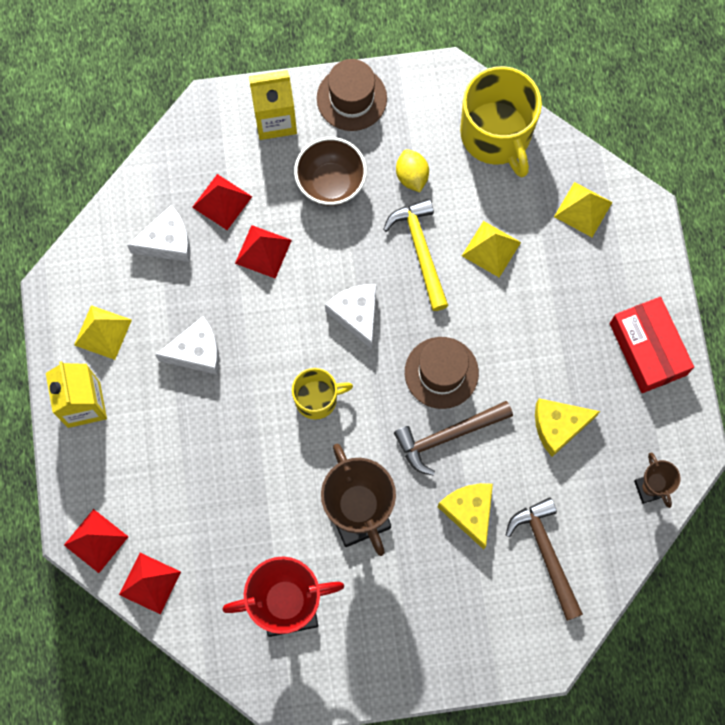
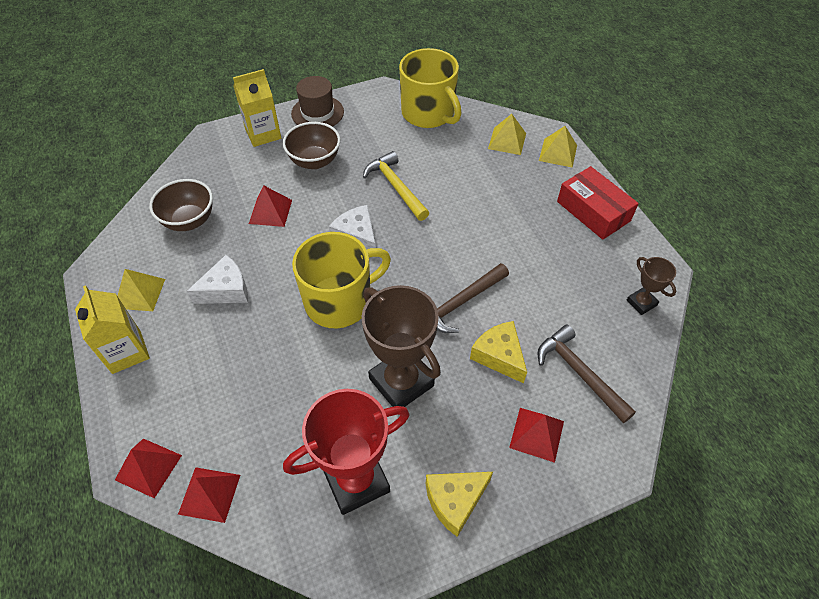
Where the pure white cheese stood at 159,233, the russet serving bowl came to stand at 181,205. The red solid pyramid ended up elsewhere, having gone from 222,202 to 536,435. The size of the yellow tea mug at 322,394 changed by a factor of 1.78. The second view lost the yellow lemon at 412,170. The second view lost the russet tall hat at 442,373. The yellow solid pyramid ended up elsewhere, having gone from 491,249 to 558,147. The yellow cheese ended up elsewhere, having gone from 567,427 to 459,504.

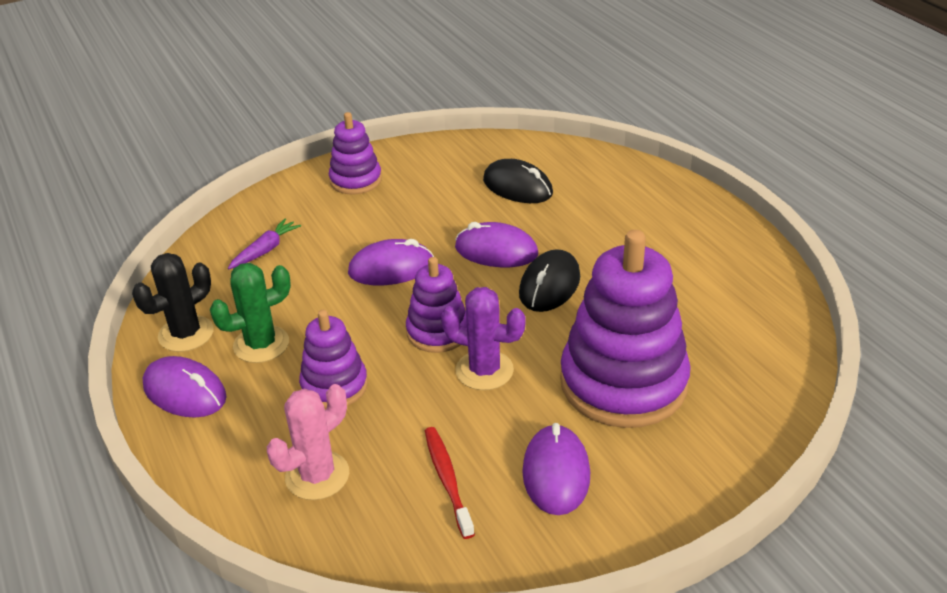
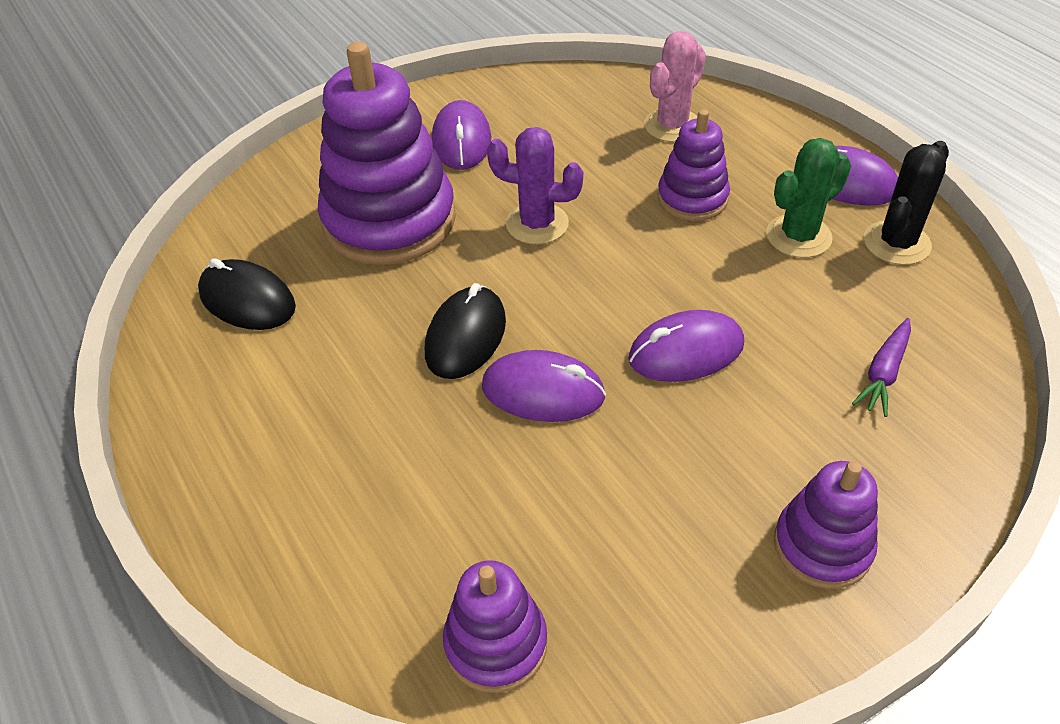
The royal purple stacking rings ended up elsewhere, having gone from 436,305 to 495,626. The second view lost the red toothbrush at 450,483. The ebony computer mouse ended up elsewhere, having gone from 518,181 to 247,294.

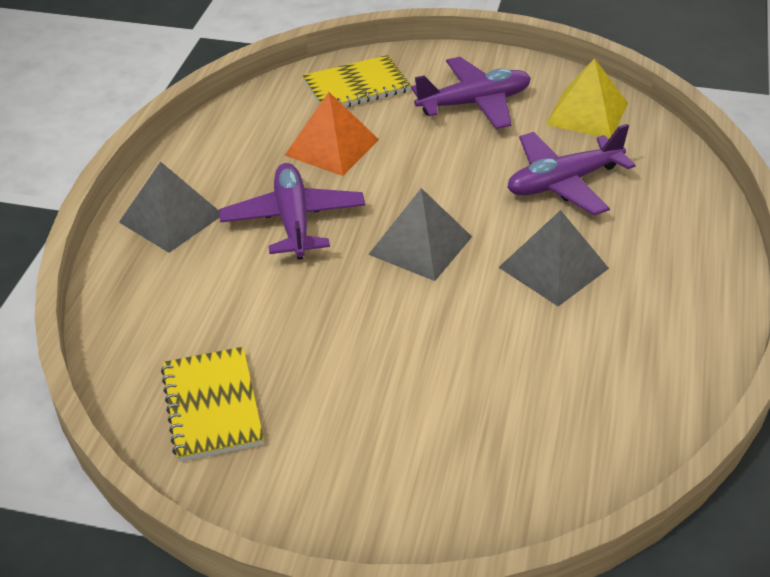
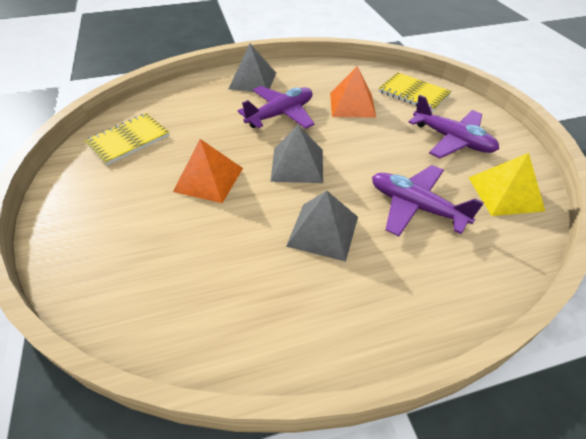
The second view gained the orange-coloured solid pyramid at 208,171.

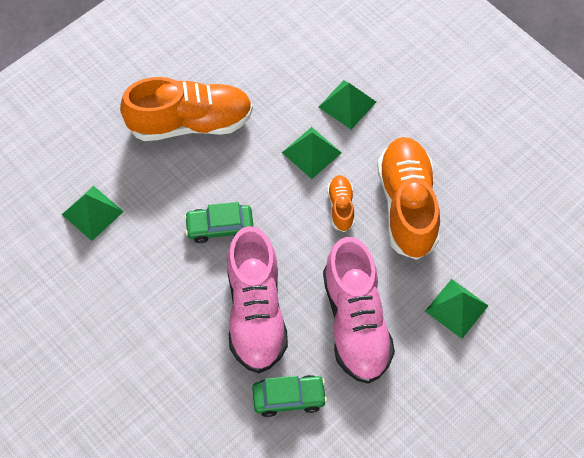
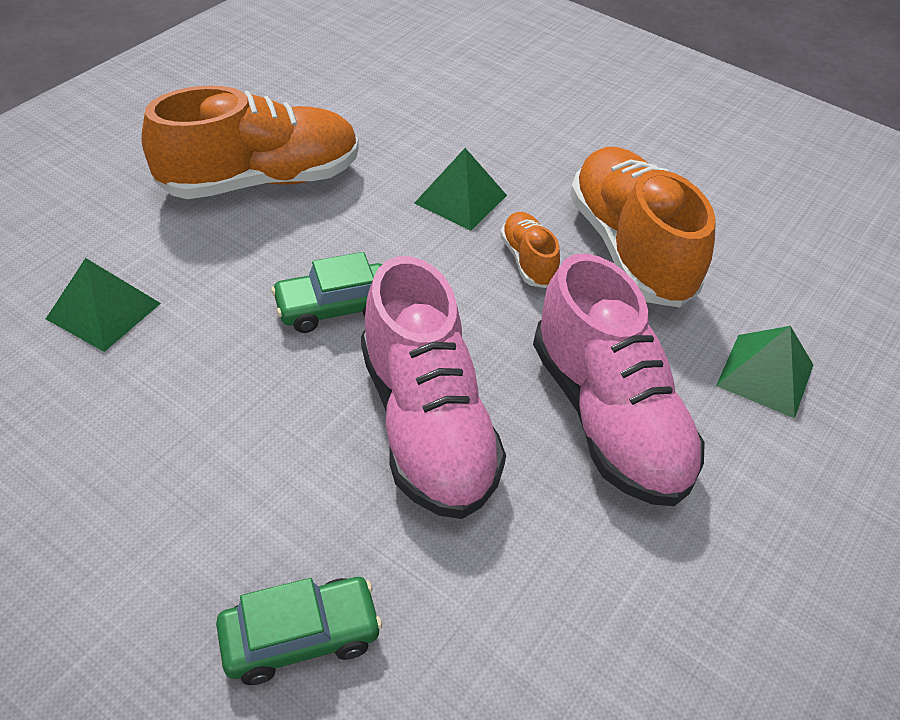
The green automobile ended up elsewhere, having gone from 289,396 to 299,631. The second view lost the green solid pyramid at 347,105.

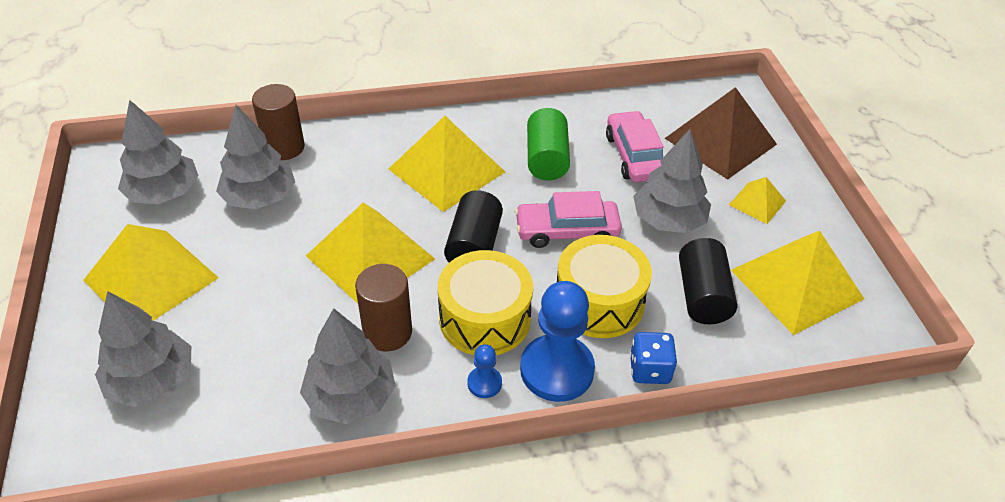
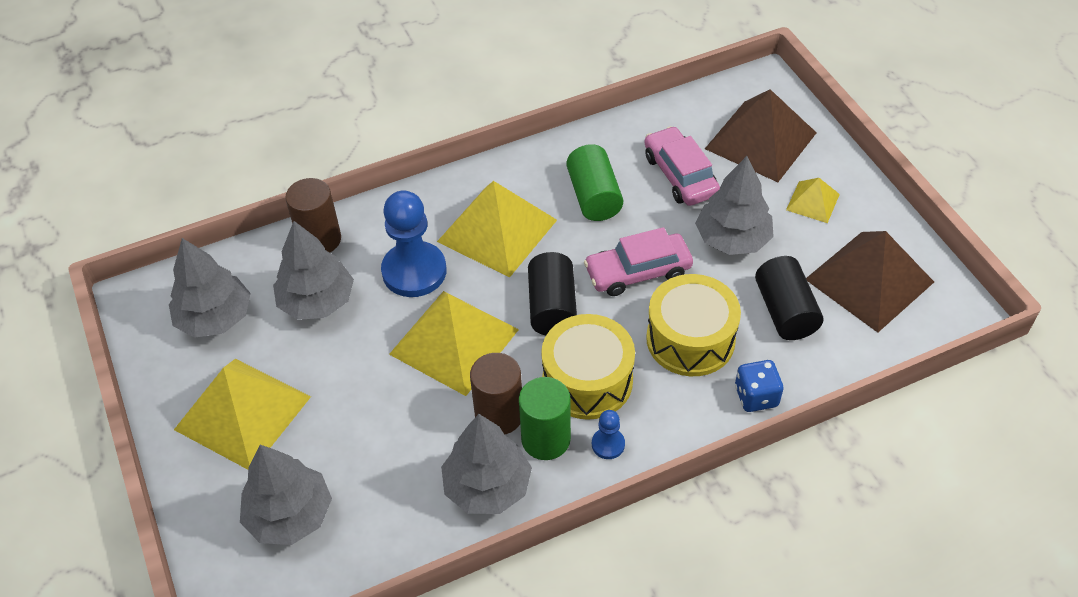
The royal blue pawn ended up elsewhere, having gone from 557,341 to 413,243. What was the yellow solid pyramid at 797,283 turned into the russet solid pyramid at 870,282. The second view gained the green cylinder shape at 545,418.

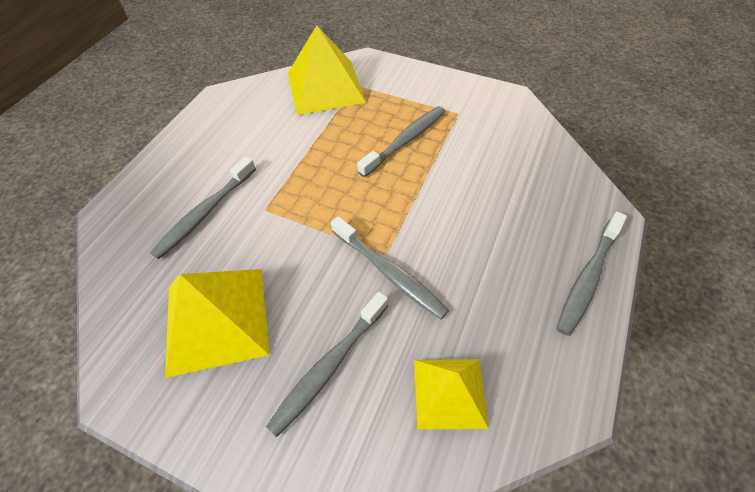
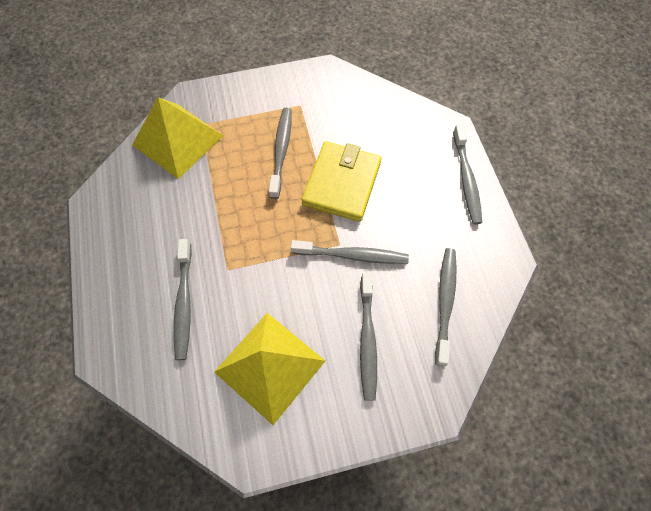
Where the yellow solid pyramid stood at 451,394, the ash-grey toothbrush came to stand at 446,307. The second view gained the yellow billfold at 341,181.

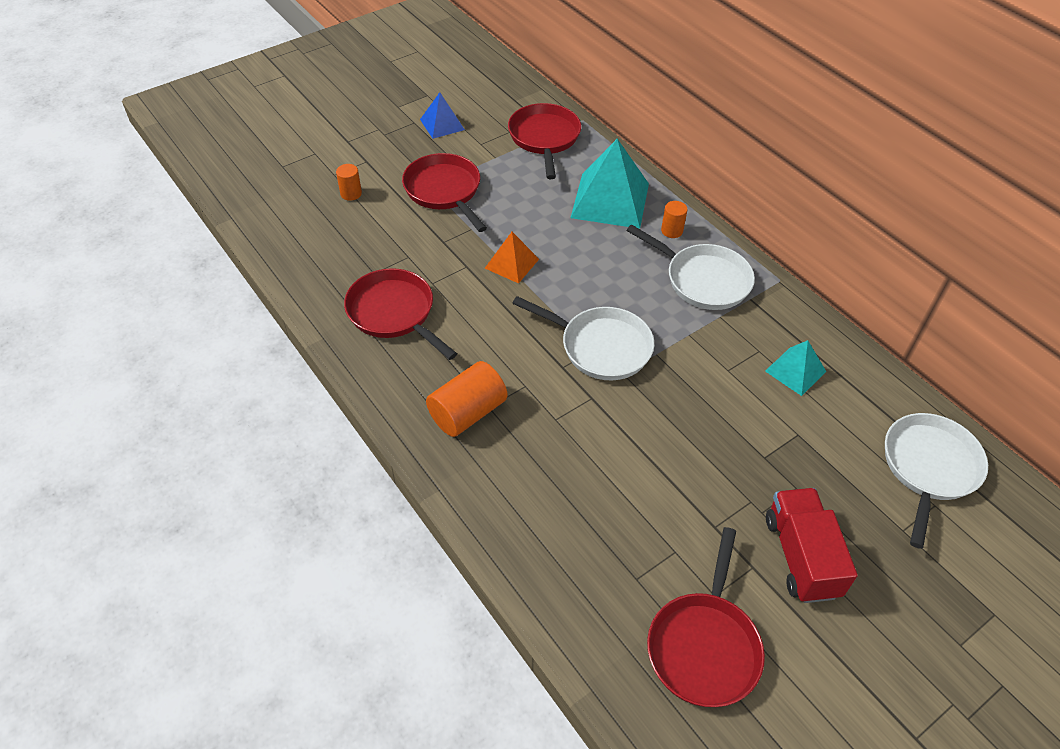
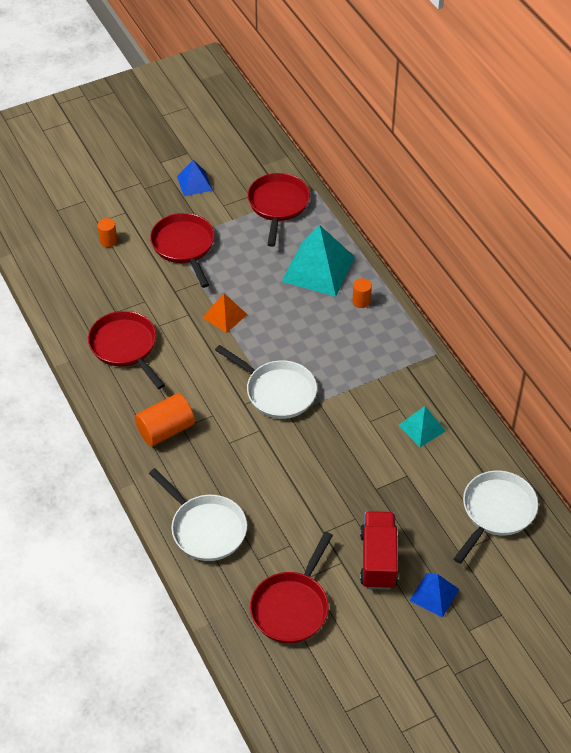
The pure white pan ended up elsewhere, having gone from 690,267 to 198,514. The second view gained the royal blue solid pyramid at 434,595.

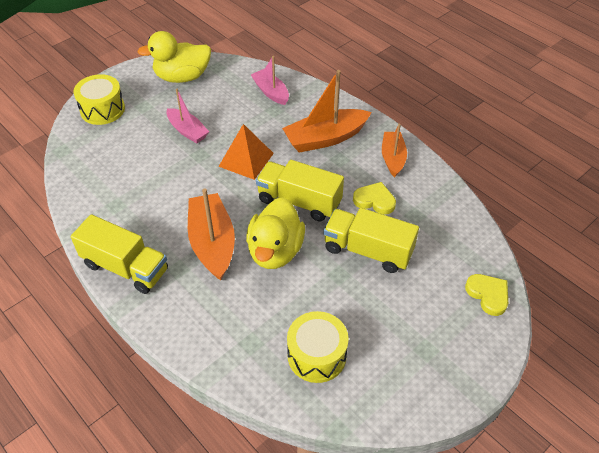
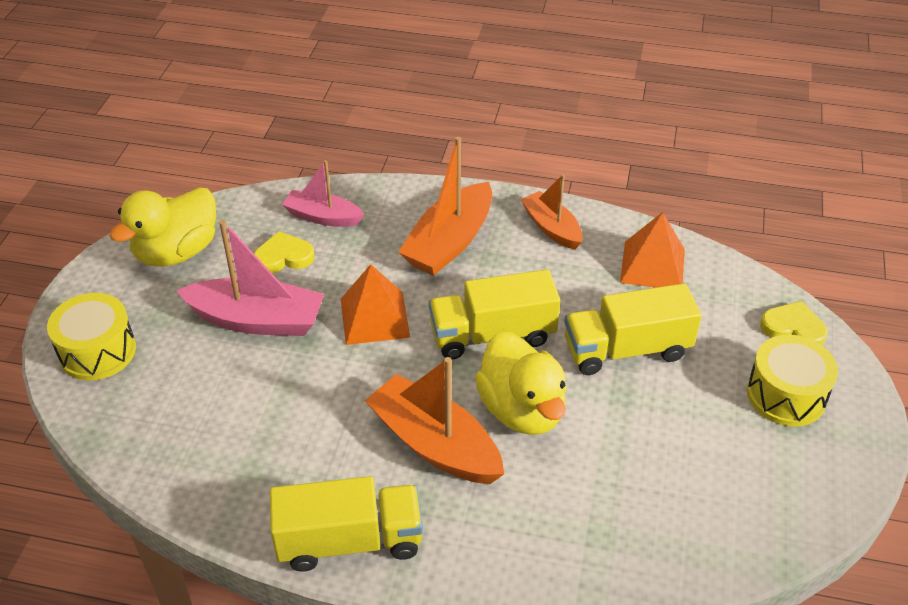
The size of the rose-pink toy boat at 188,116 changed by a factor of 1.60. The yellow snare drum ended up elsewhere, having gone from 318,347 to 792,381. The yellow love heart ended up elsewhere, having gone from 374,198 to 284,252. The second view gained the orange-coloured solid pyramid at 652,250.

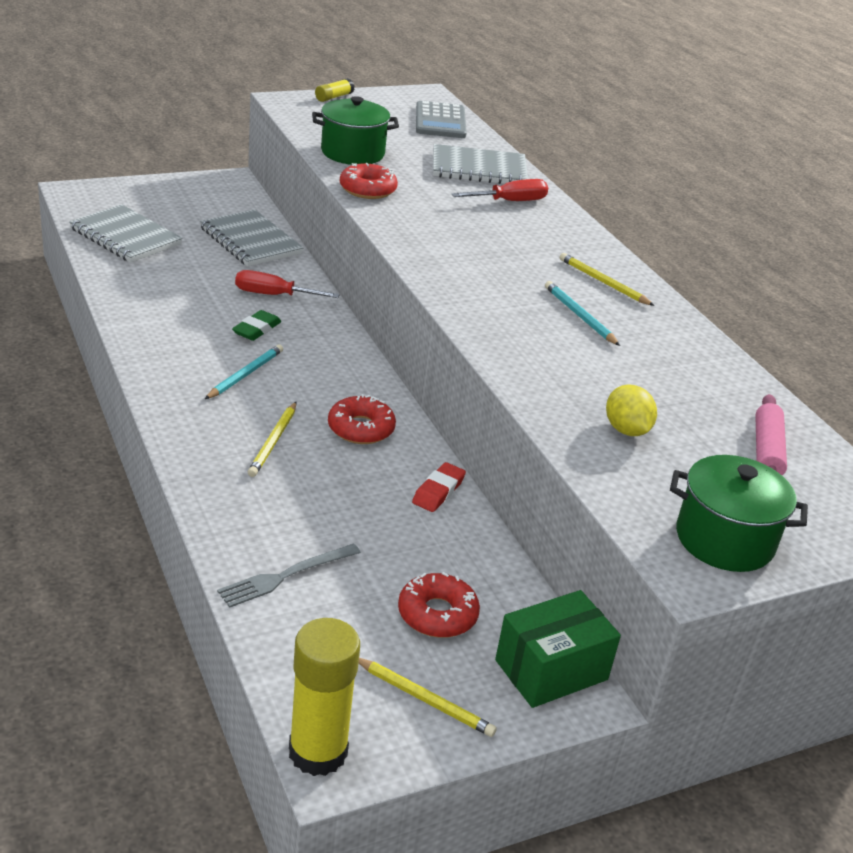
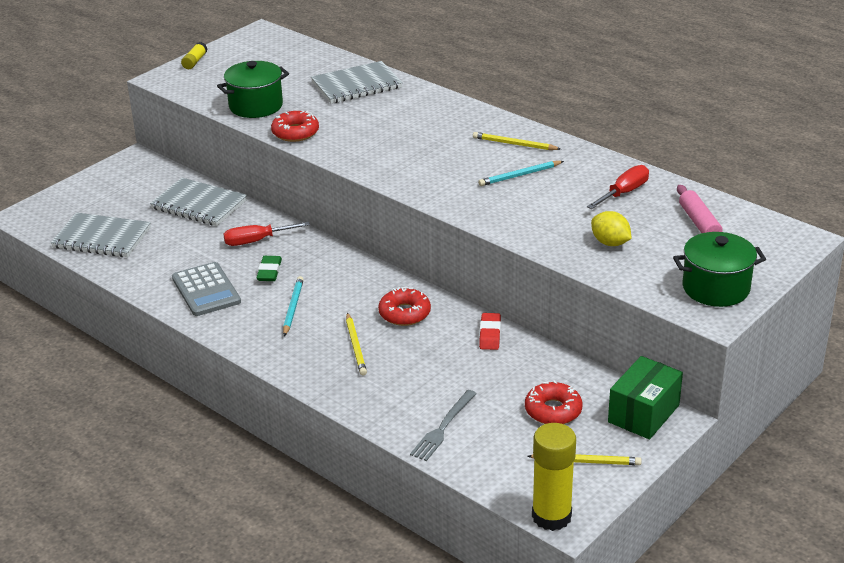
The ash-grey calculator ended up elsewhere, having gone from 441,119 to 206,289. The red screwdriver ended up elsewhere, having gone from 500,190 to 618,187. The turquoise wooden pencil at 582,313 ended up facing another way, 60 degrees counterclockwise from before.

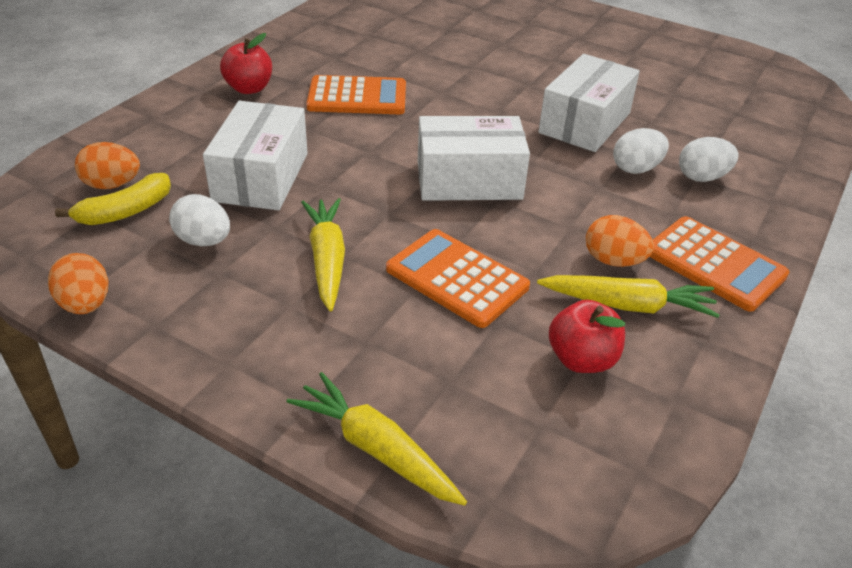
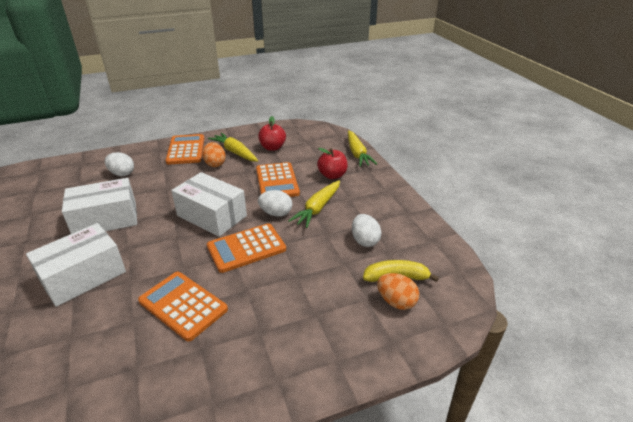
The second view lost the orange-coloured egg shape at 78,283. The pure white parcel ended up elsewhere, having gone from 255,155 to 76,265. The red toy apple ended up elsewhere, having gone from 246,63 to 332,163. The pure white egg shape ended up elsewhere, having gone from 641,151 to 275,203. The second view gained the orange-coloured calculator at 246,248.

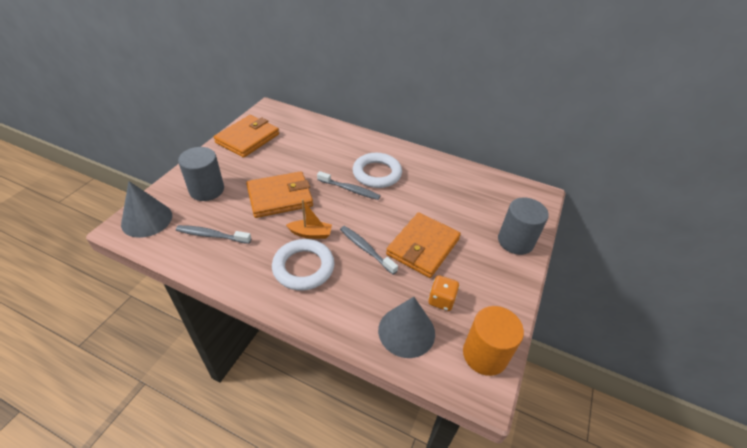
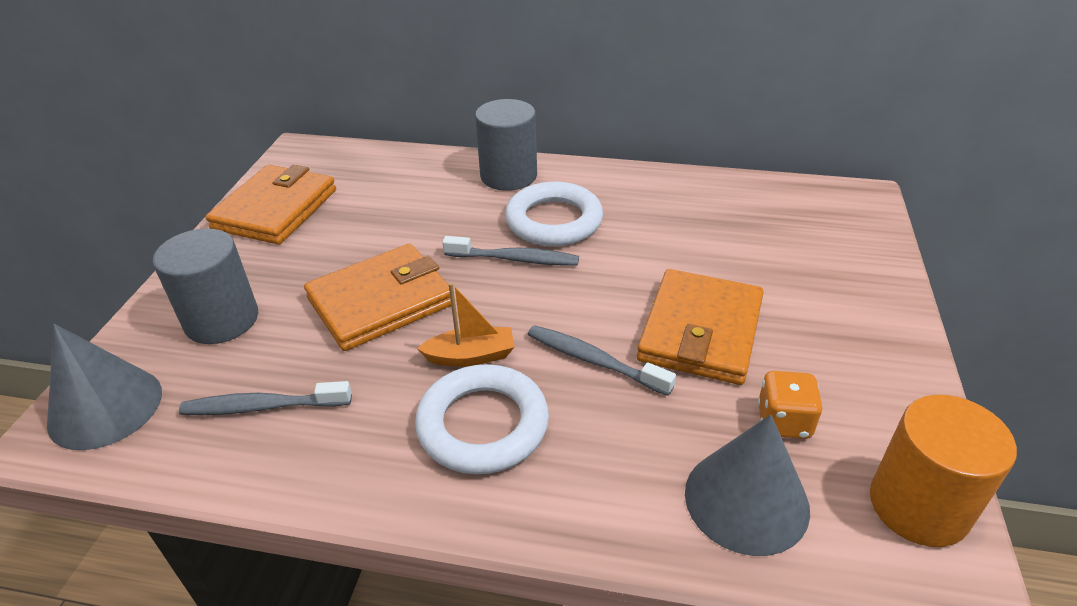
The ash-grey cylinder shape ended up elsewhere, having gone from 523,226 to 506,145.

